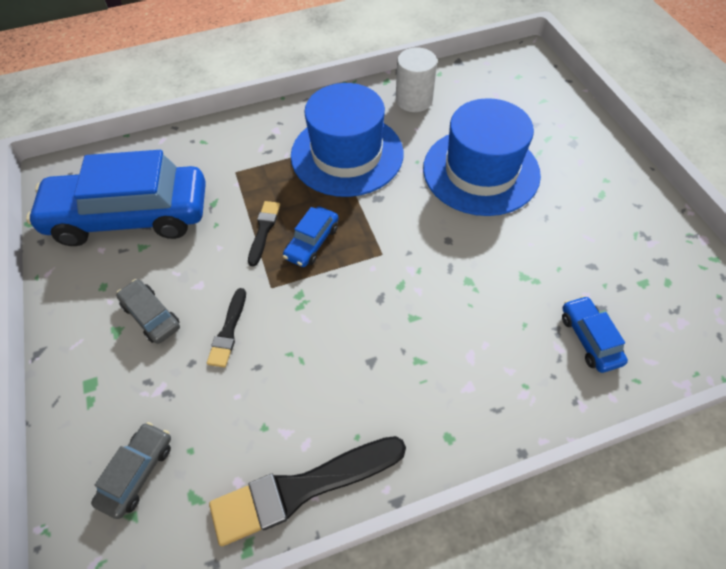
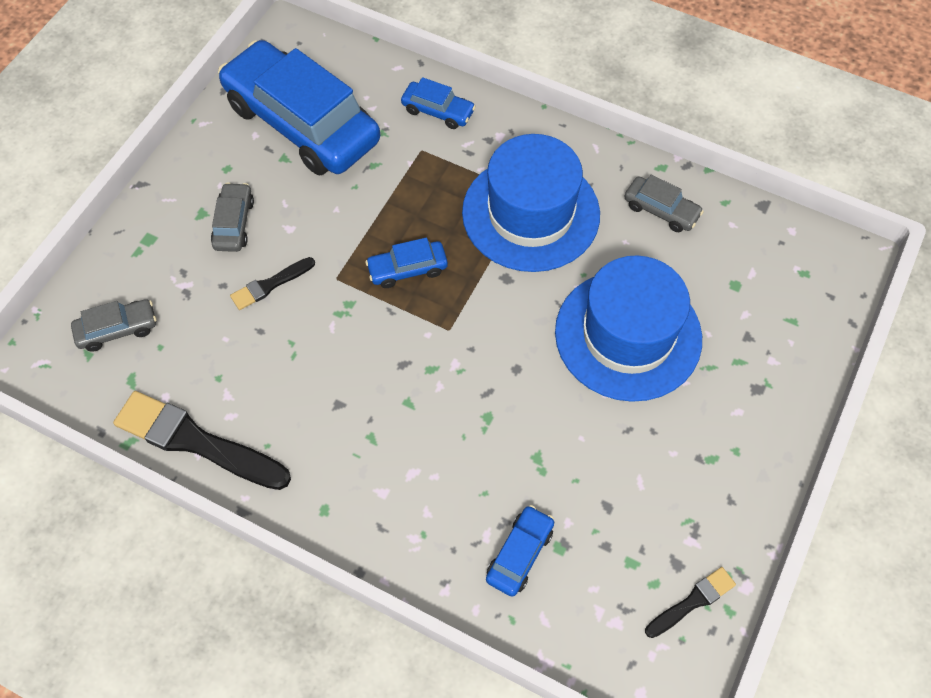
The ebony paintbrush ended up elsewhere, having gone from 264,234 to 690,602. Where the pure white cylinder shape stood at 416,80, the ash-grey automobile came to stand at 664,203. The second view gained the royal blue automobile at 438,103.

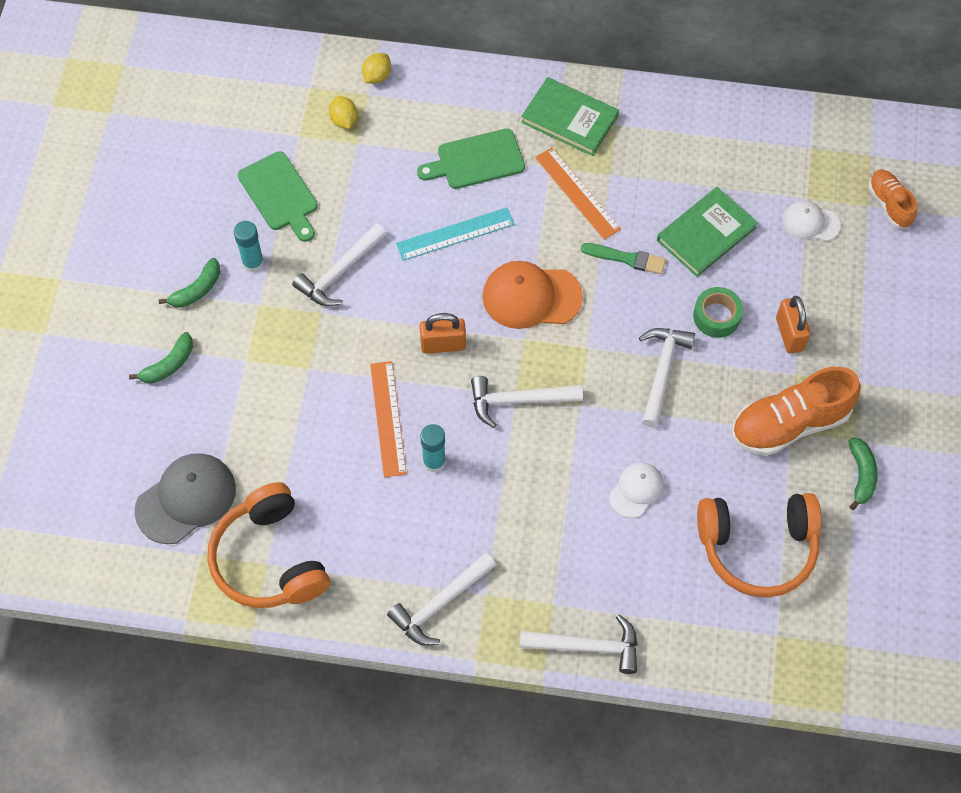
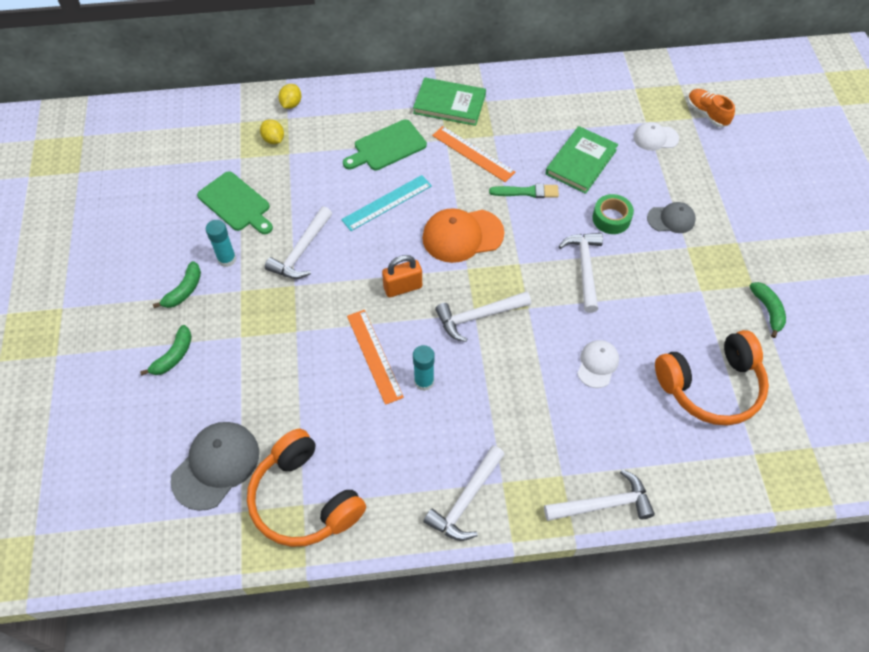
The second view lost the orange-coloured sneaker at 796,411. Where the orange-coloured lock stood at 793,325, the ash-grey peaked cap came to stand at 671,217.

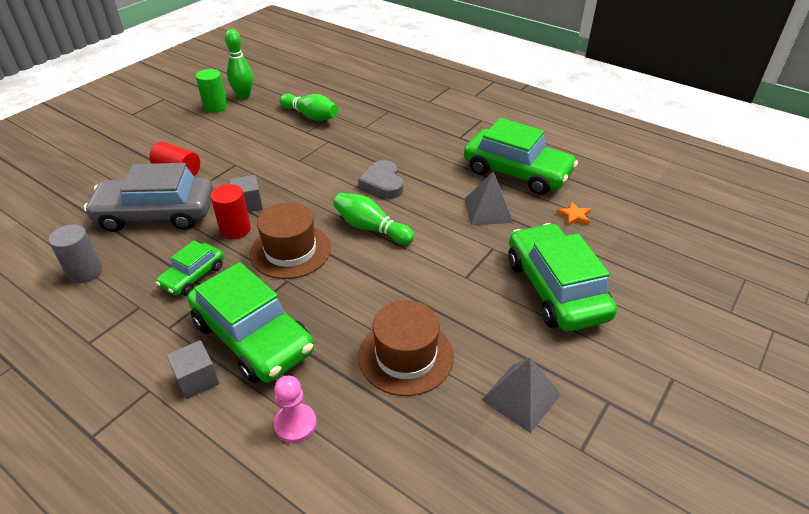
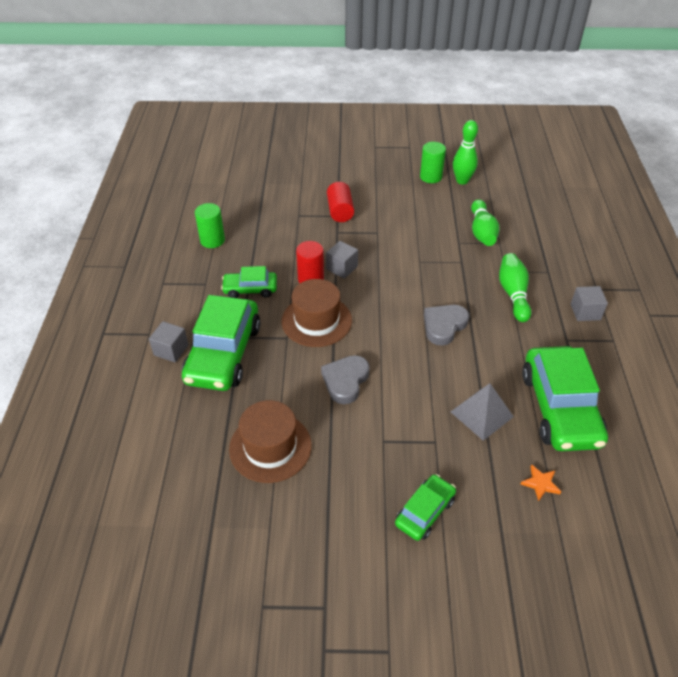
What was the ash-grey cylinder shape at 75,253 turned into the green cylinder shape at 210,225. The second view lost the ash-grey automobile at 149,197. The second view lost the rose-pink pawn at 295,409. The green tenpin ended up elsewhere, having gone from 373,219 to 515,287. The second view lost the ash-grey solid pyramid at 521,395. The size of the green automobile at 562,277 changed by a factor of 0.52. The second view gained the ash-grey love heart at 345,379. The second view gained the ash-grey cube at 589,303.

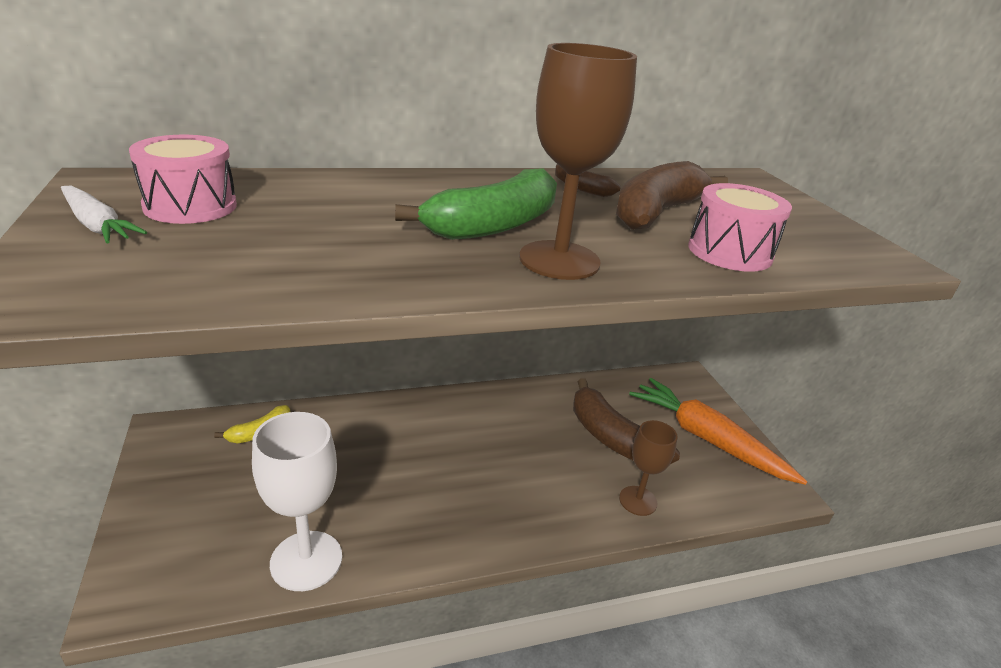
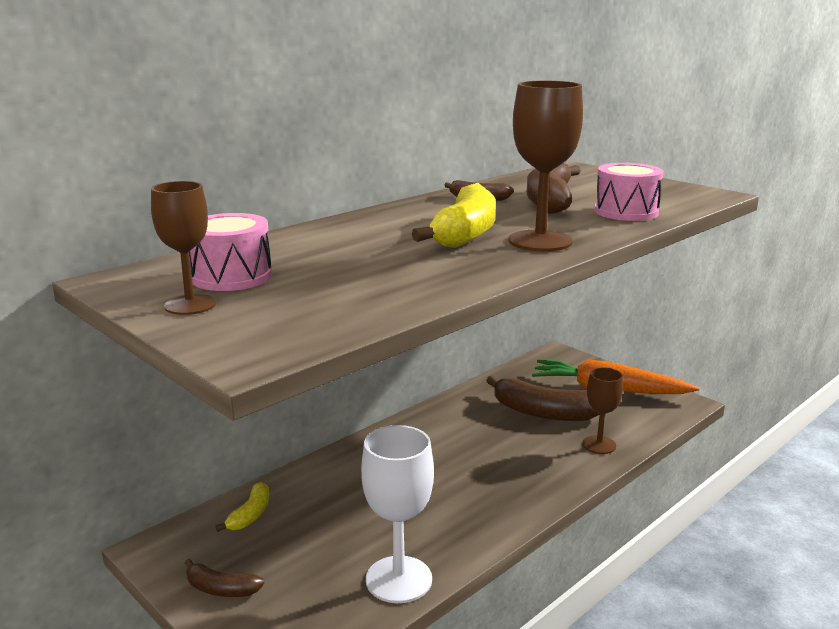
Where the pure white carrot stood at 104,214, the russet wine glass came to stand at 183,248. What was the green banana at 476,204 turned into the yellow banana at 454,215. The second view gained the russet banana at 224,578.

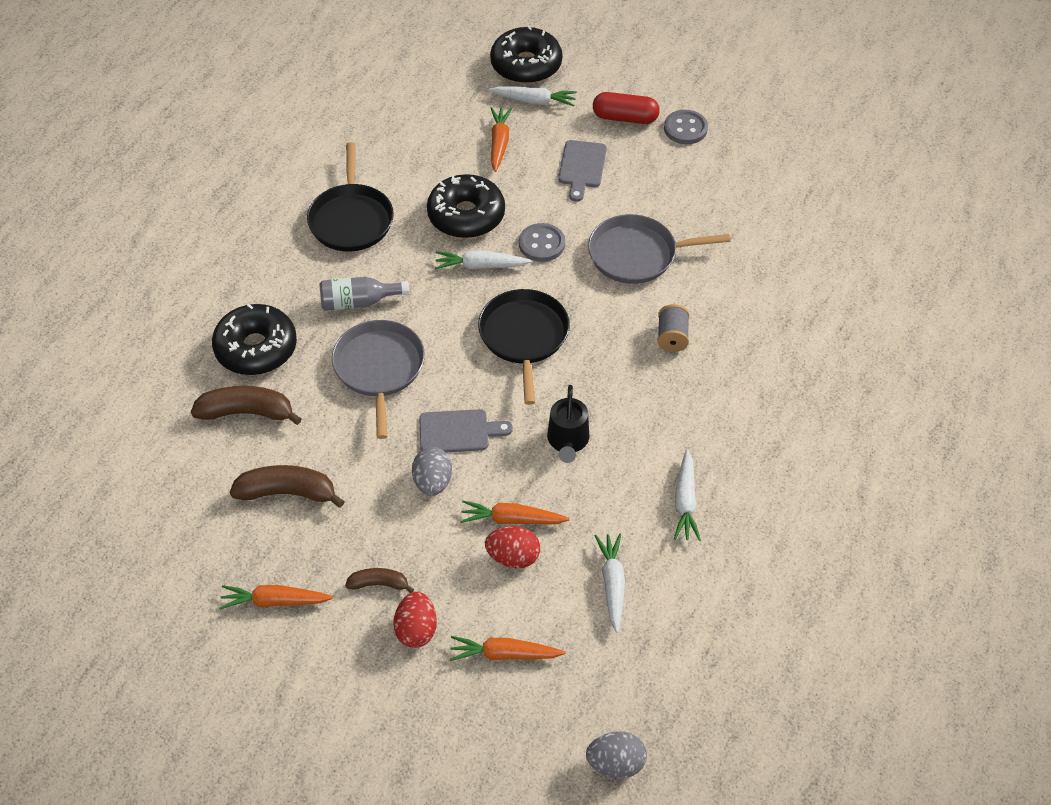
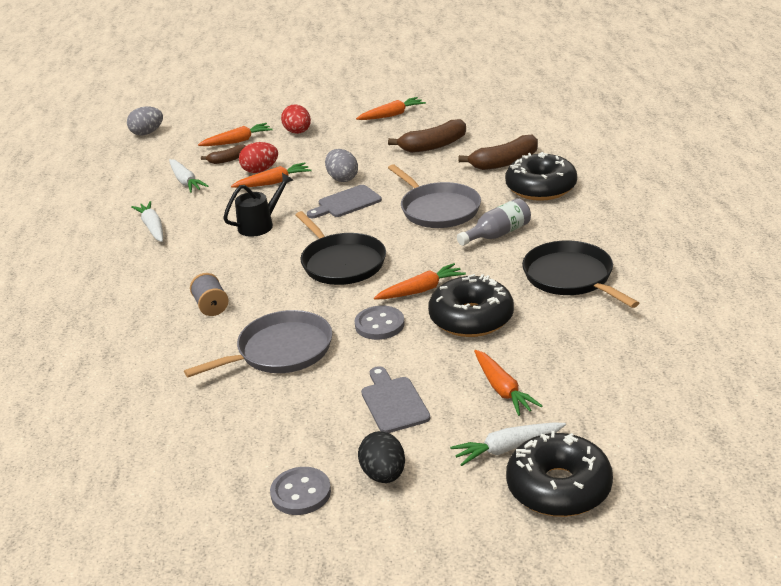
The russet banana ended up elsewhere, having gone from 379,580 to 223,154. What was the pure white carrot at 483,260 turned into the orange-coloured carrot at 420,281. The ebony watering can at 568,424 ended up facing another way, 75 degrees clockwise from before. Where the red pill shape stood at 626,108, the ebony egg shape came to stand at 381,457.

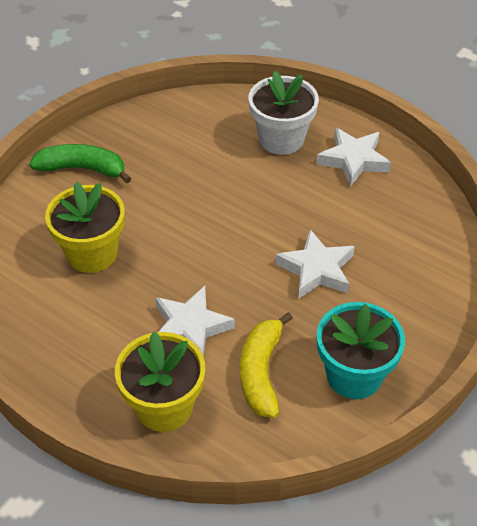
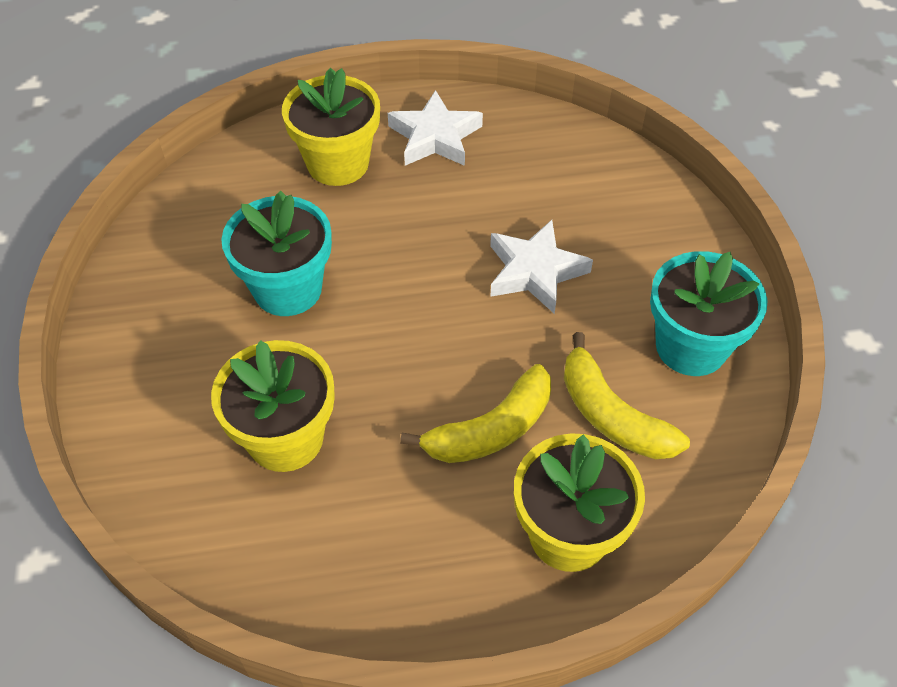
The second view lost the green banana at 81,163. Where the pure white five-pointed star stood at 195,321, the yellow banana came to stand at 475,413. What was the pure white potted plant at 283,113 turned into the yellow potted plant at 331,127. The second view gained the turquoise potted plant at 276,253.

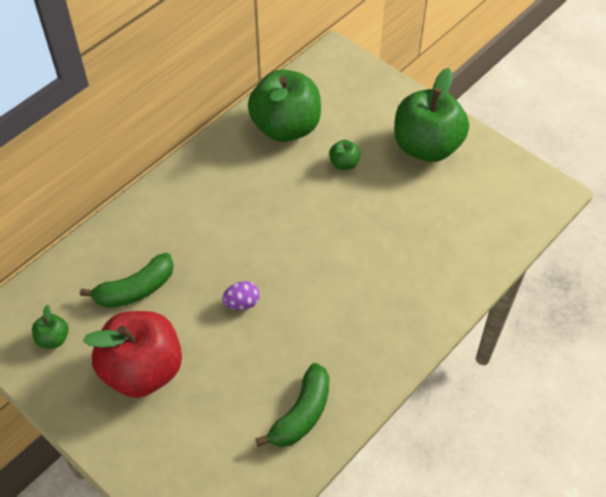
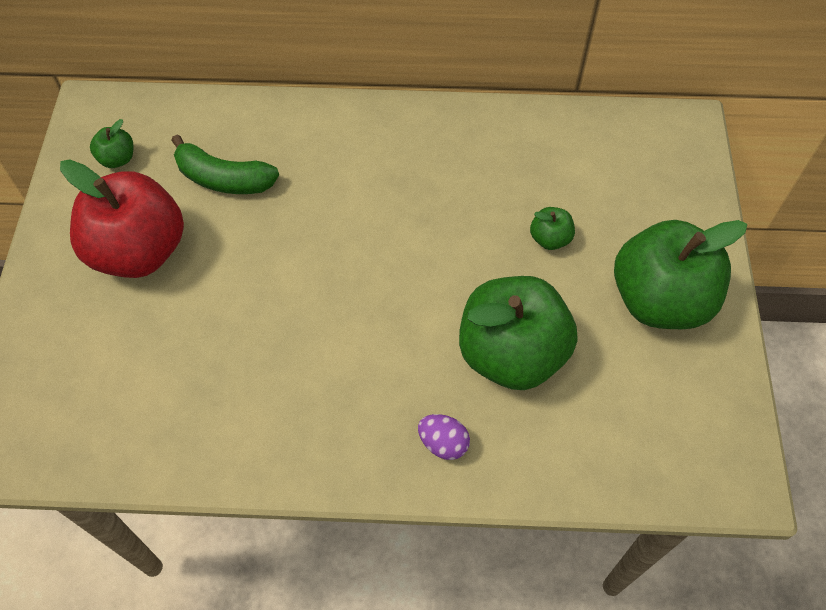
The royal purple egg shape ended up elsewhere, having gone from 241,295 to 444,437. The green toy apple ended up elsewhere, having gone from 284,105 to 518,333. The second view lost the green banana at 292,405.

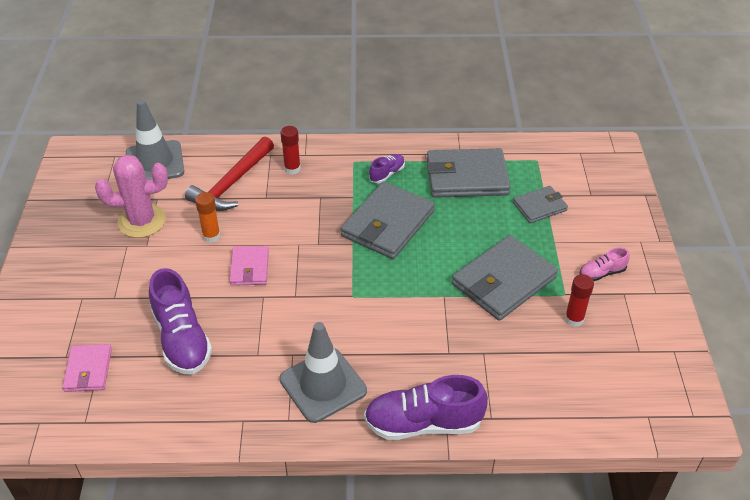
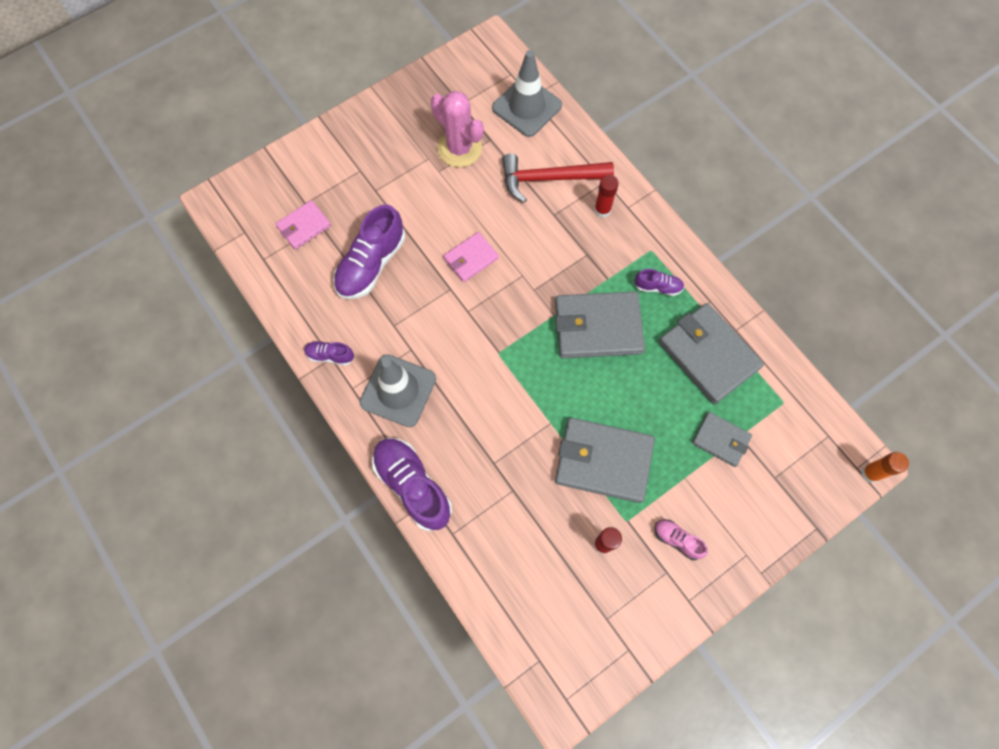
The orange-coloured glue stick ended up elsewhere, having gone from 207,217 to 885,467. The second view gained the royal purple sneaker at 329,353.

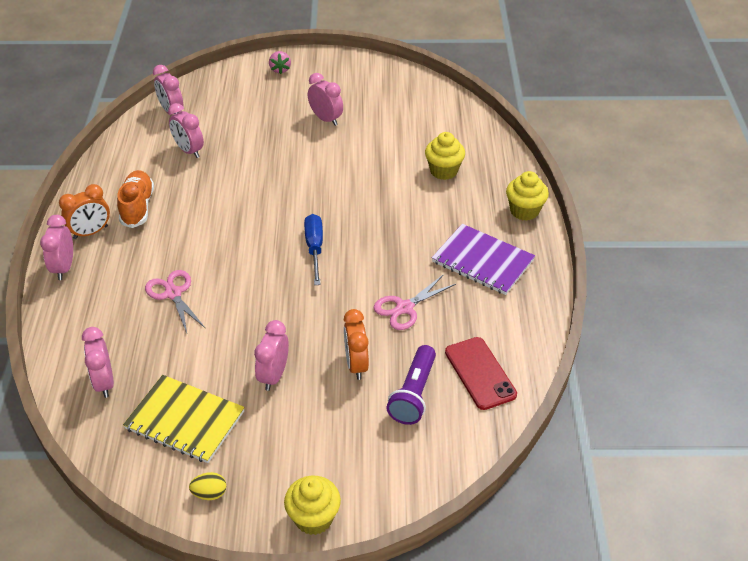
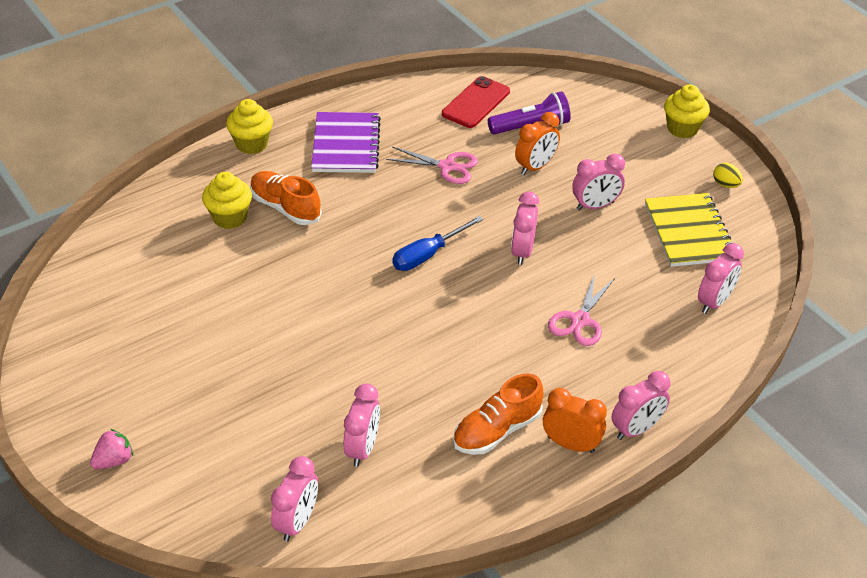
The rose-pink clock ended up elsewhere, having gone from 325,99 to 525,228. The second view gained the orange-coloured sneaker at 286,198.

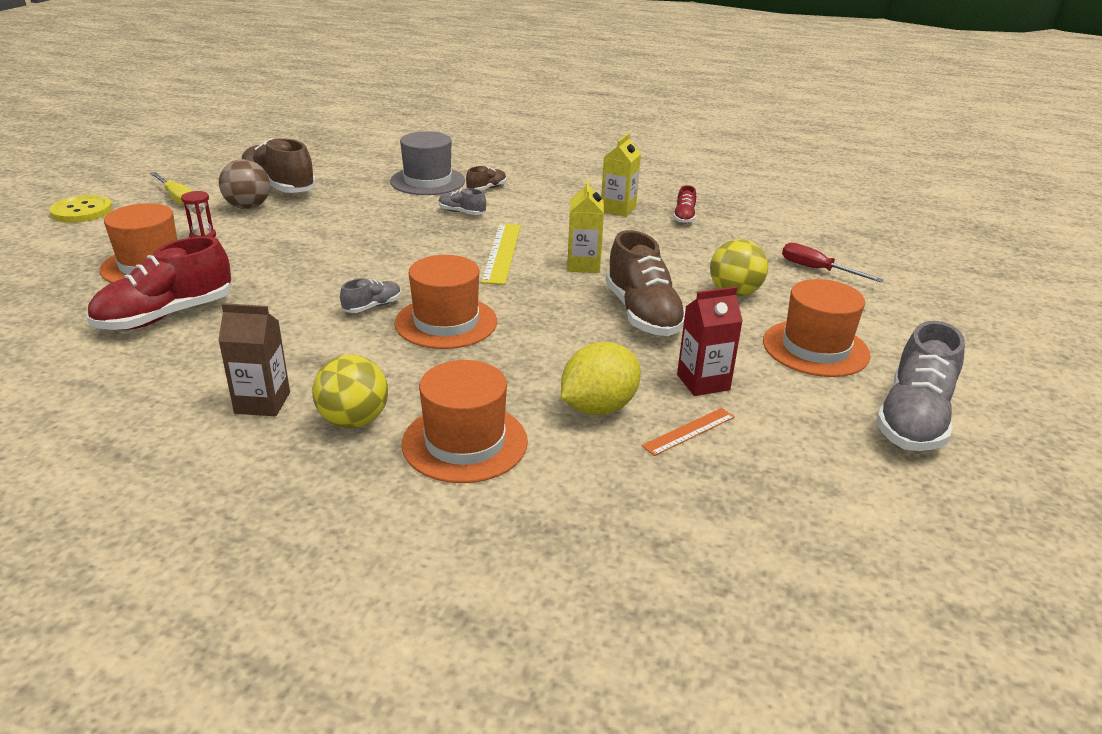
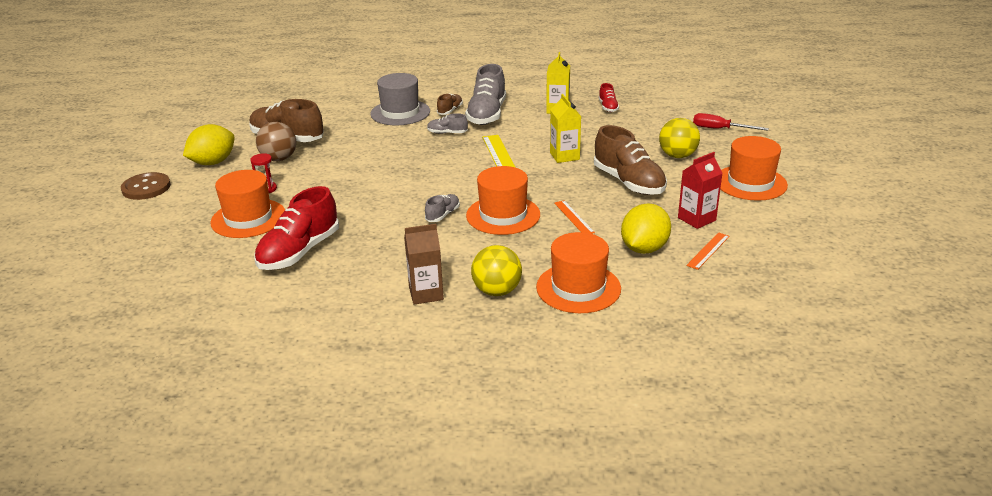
What was the yellow sewing button at 81,209 turned into the russet sewing button at 146,186. Where the yellow screwdriver stood at 171,188, the yellow lemon came to stand at 209,144. The ash-grey sneaker ended up elsewhere, having gone from 920,386 to 485,94. The second view gained the orange-coloured measuring stick at 574,217.

